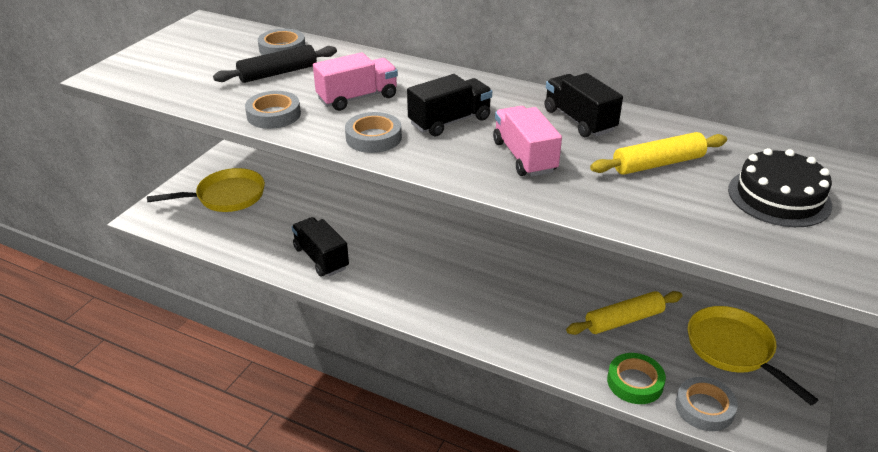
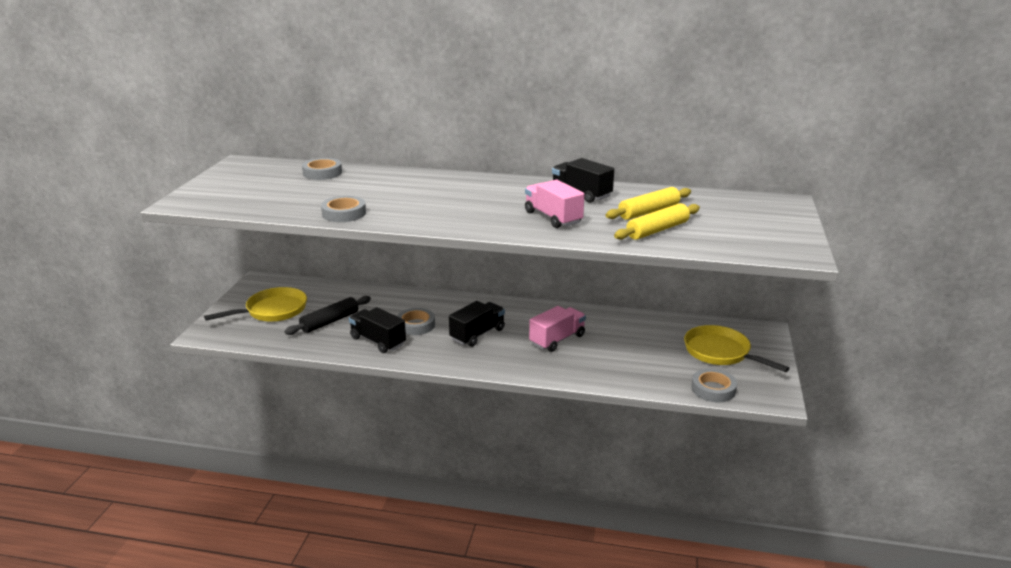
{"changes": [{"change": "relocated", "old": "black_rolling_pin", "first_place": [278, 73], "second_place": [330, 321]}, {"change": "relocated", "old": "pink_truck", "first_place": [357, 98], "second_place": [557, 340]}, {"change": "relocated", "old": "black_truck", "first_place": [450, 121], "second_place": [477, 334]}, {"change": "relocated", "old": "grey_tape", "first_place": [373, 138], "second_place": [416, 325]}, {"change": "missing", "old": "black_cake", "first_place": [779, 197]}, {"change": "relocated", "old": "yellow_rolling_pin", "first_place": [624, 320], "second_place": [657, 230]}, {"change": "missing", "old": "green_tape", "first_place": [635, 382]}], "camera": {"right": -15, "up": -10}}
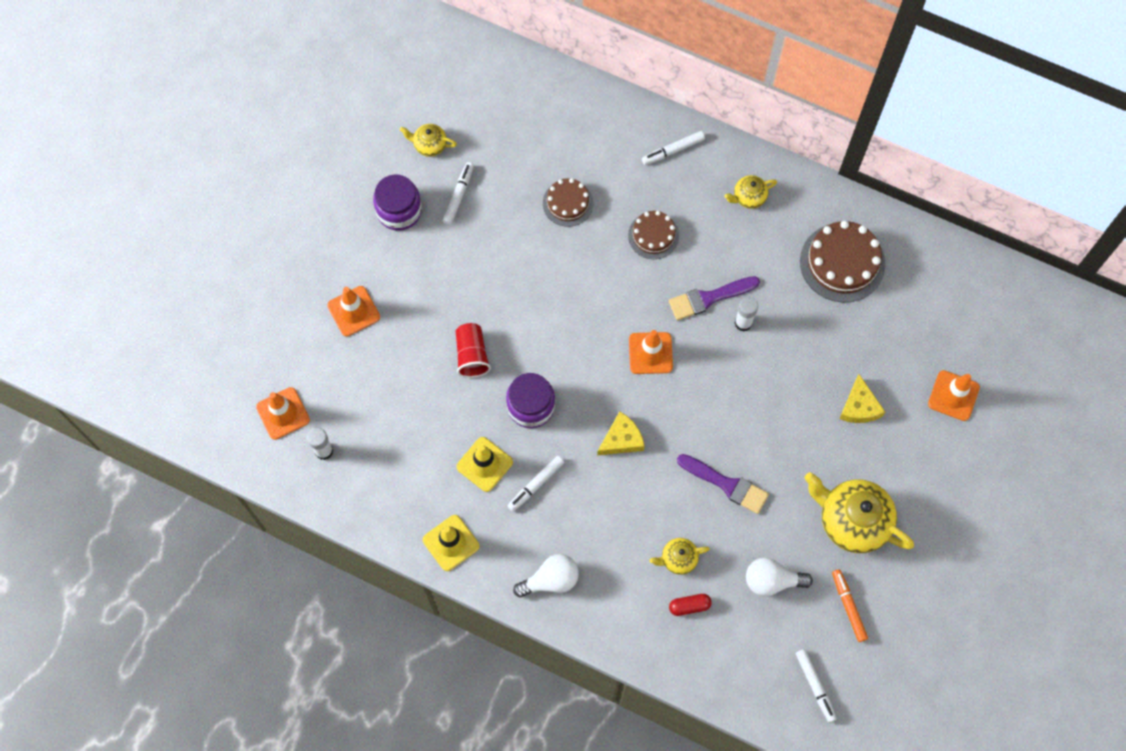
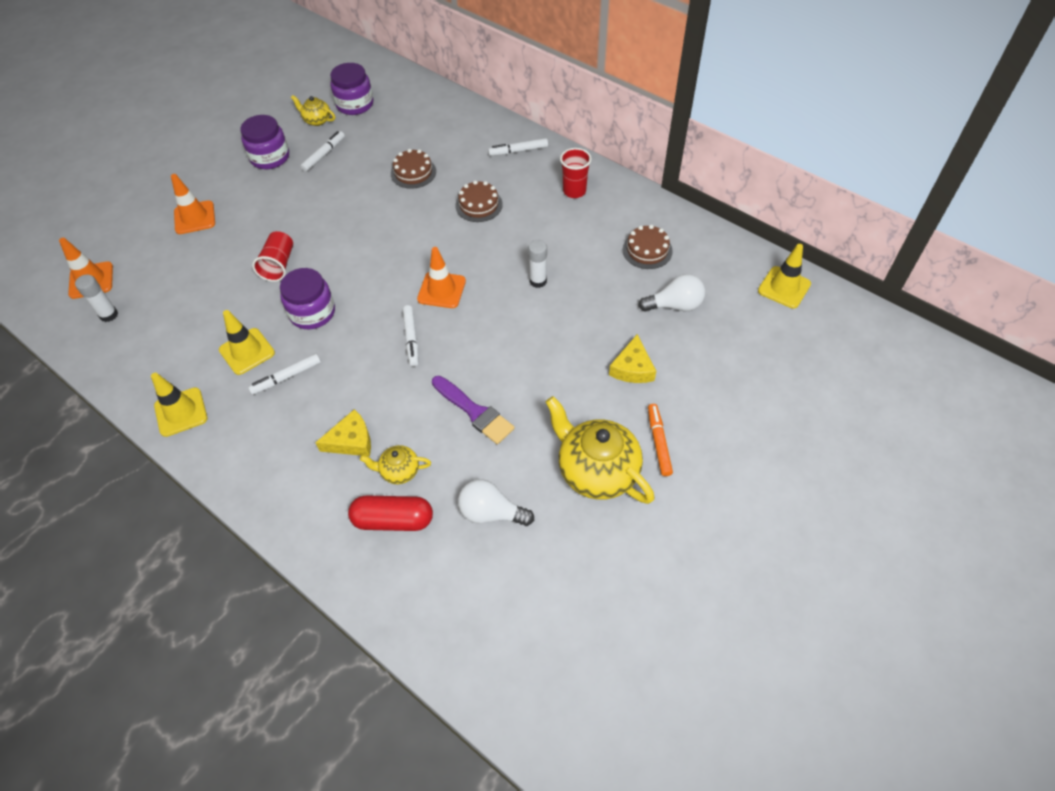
{"changes": [{"change": "exchanged", "old": "yellow_teapot", "new": "red_cup", "first_place": [749, 197], "second_place": [574, 191]}, {"change": "size", "old": "brown_cake", "first_place": [842, 262], "second_place": [647, 250], "factor": 0.6}, {"change": "missing", "old": "purple_brush", "first_place": [709, 298]}, {"change": "missing", "old": "orange_traffic_cone", "first_place": [953, 395]}, {"change": "relocated", "old": "yellow_cheese", "first_place": [621, 439], "second_place": [351, 441]}, {"change": "relocated", "old": "white_light_bulb", "first_place": [551, 580], "second_place": [675, 305]}, {"change": "relocated", "old": "orange_marker", "first_place": [848, 606], "second_place": [658, 442]}, {"change": "size", "old": "red_capsule", "first_place": [689, 606], "second_place": [393, 520], "factor": 1.72}, {"change": "relocated", "old": "white_marker", "first_place": [815, 686], "second_place": [411, 338]}, {"change": "appeared", "new": "purple_jar", "second_place": [355, 104]}, {"change": "appeared", "new": "yellow_traffic_cone", "second_place": [784, 287]}], "camera": {"right": 15, "up": -15}}
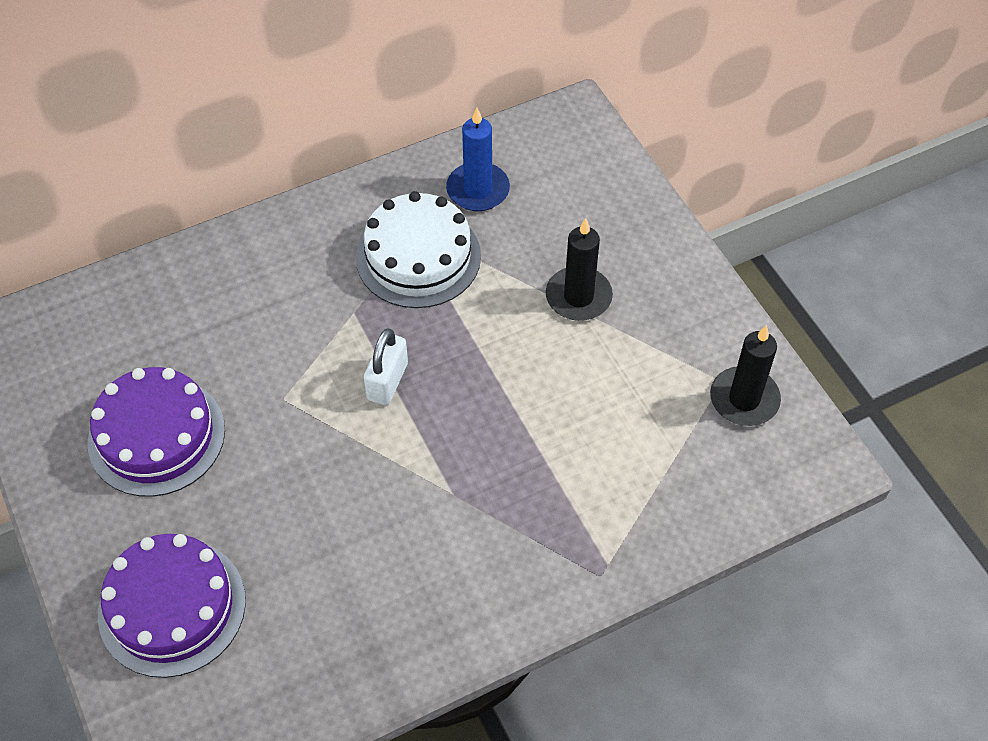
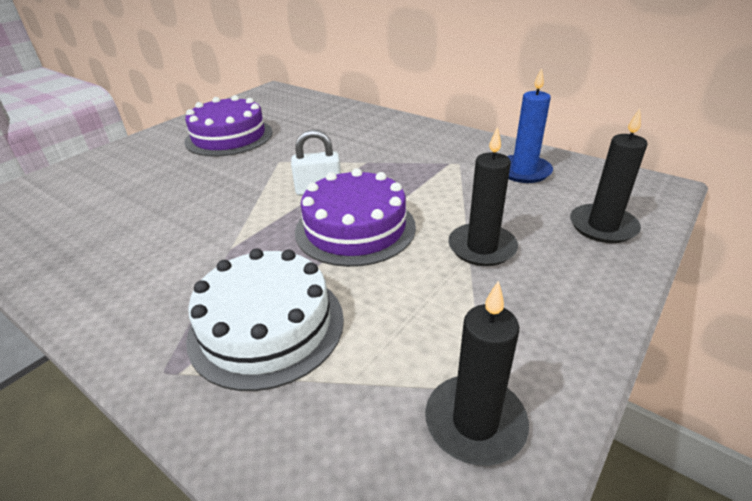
{"changes": [{"change": "relocated", "old": "white_cake", "first_place": [418, 257], "second_place": [266, 326]}, {"change": "relocated", "old": "purple_cake", "first_place": [172, 607], "second_place": [355, 228]}, {"change": "appeared", "new": "black_candle", "second_place": [602, 226]}], "camera": {"right": 65, "up": -20}}
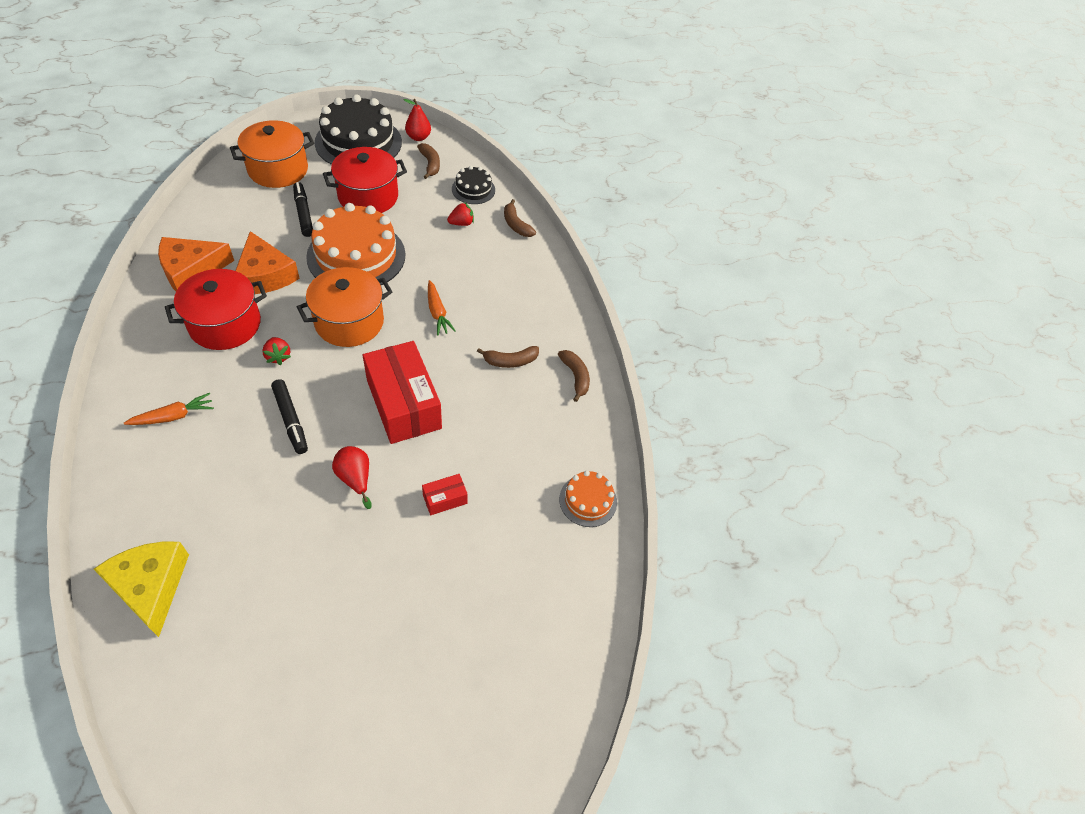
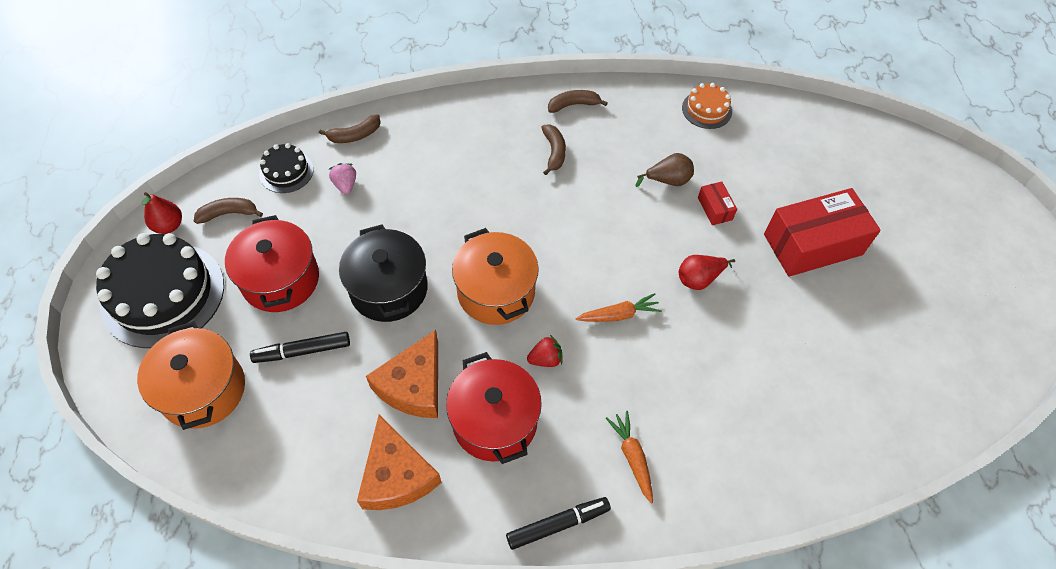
{"changes": [{"change": "colour", "old": "red_strawberry", "new": "pink_strawberry", "first_place": [461, 223], "second_place": [345, 185]}, {"change": "exchanged", "old": "orange_cake", "new": "black_pot", "first_place": [356, 256], "second_place": [389, 289]}, {"change": "spun", "old": "orange_cheese", "first_place": [265, 275], "second_place": [413, 385], "degrees": 135}, {"change": "relocated", "old": "orange_carrot", "first_place": [437, 312], "second_place": [618, 315]}, {"change": "relocated", "old": "red_box", "first_place": [403, 404], "second_place": [812, 244]}, {"change": "relocated", "old": "black_marker", "first_place": [291, 420], "second_place": [558, 524]}, {"change": "missing", "old": "yellow_cheese", "first_place": [150, 586]}, {"change": "appeared", "new": "brown_pear", "second_place": [668, 180]}], "camera": {"right": -80, "up": 5}}
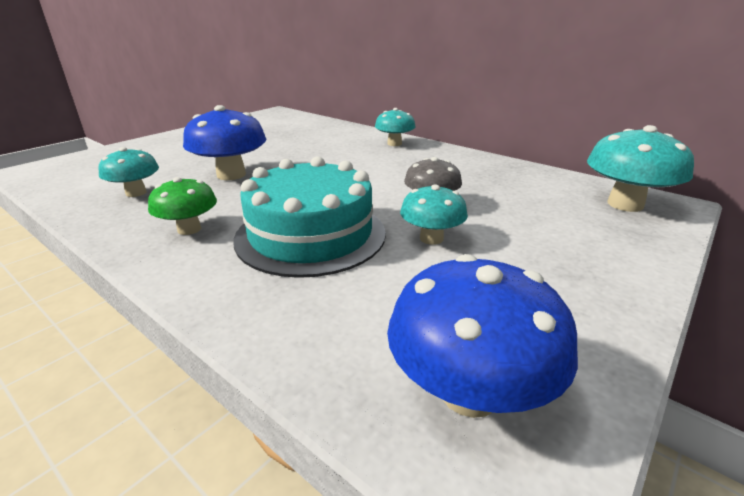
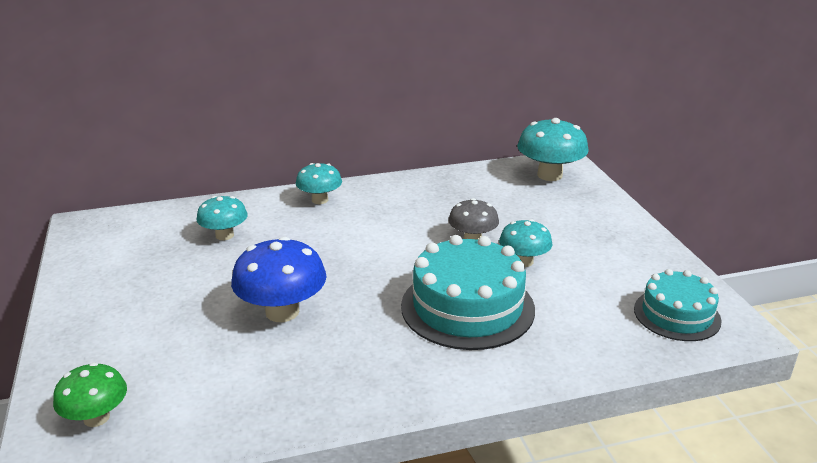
{"changes": [{"change": "relocated", "old": "turquoise_mushroom", "first_place": [136, 193], "second_place": [224, 235]}, {"change": "relocated", "old": "green_mushroom", "first_place": [189, 229], "second_place": [96, 418]}, {"change": "exchanged", "old": "blue_mushroom", "new": "turquoise_cake", "first_place": [469, 391], "second_place": [677, 315]}], "camera": {"right": -55, "up": 0}}
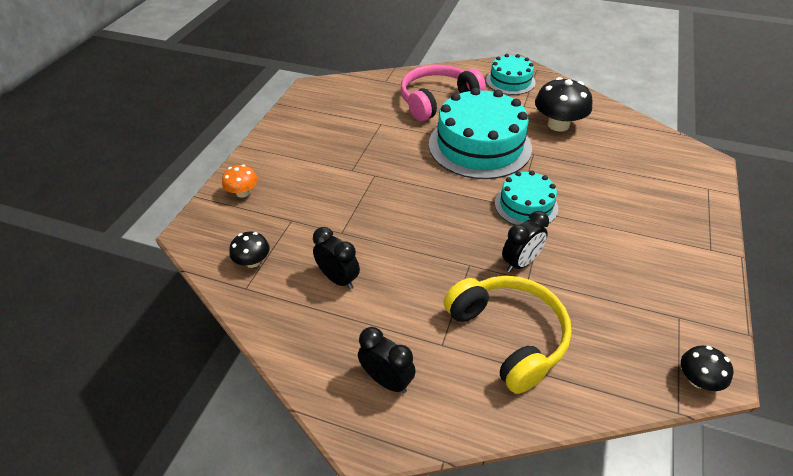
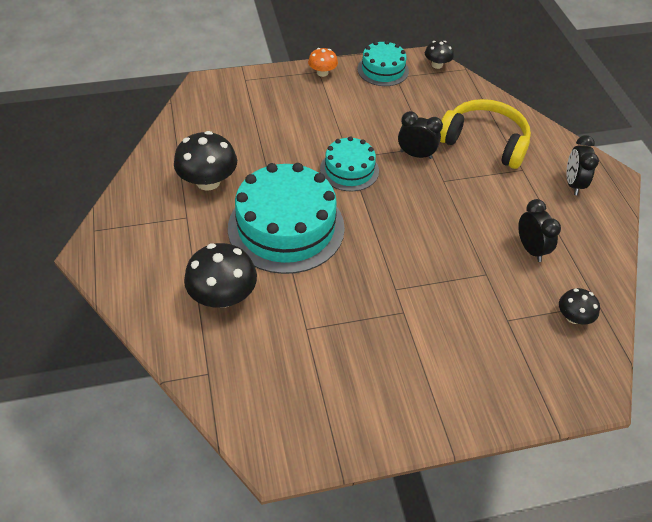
{"changes": [{"change": "relocated", "old": "turquoise_cake", "first_place": [510, 81], "second_place": [383, 70]}, {"change": "exchanged", "old": "pink_headphones", "new": "black_mushroom", "first_place": [437, 101], "second_place": [223, 296]}, {"change": "relocated", "old": "orange_mushroom", "first_place": [243, 192], "second_place": [322, 73]}, {"change": "spun", "old": "black_clock", "first_place": [338, 279], "second_place": [530, 249], "degrees": 150}, {"change": "spun", "old": "yellow_headphones", "first_place": [508, 336], "second_place": [484, 142], "degrees": 90}], "camera": {"right": -125, "up": 5}}
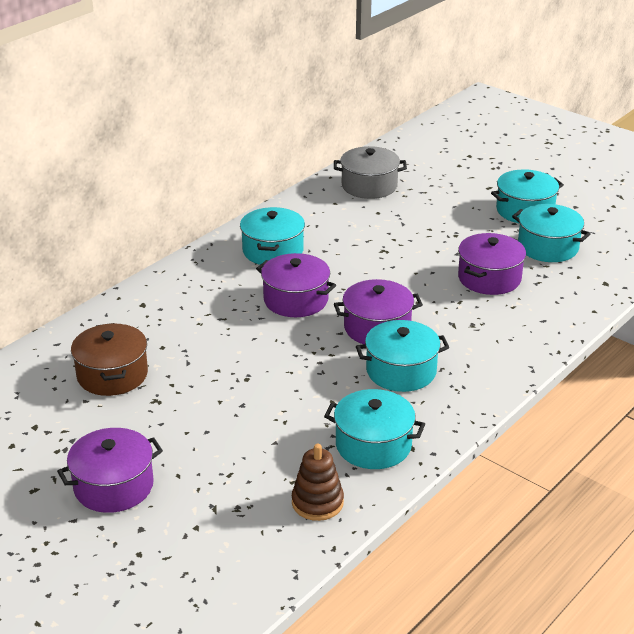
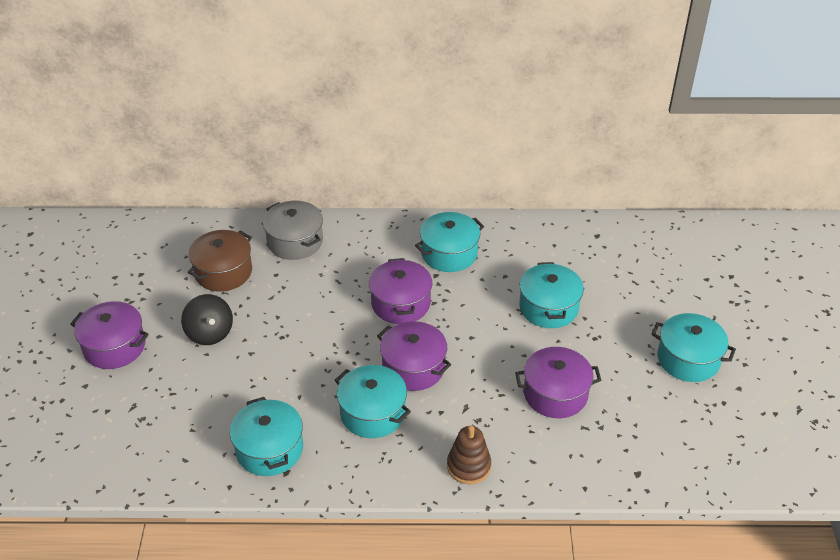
{"changes": [{"change": "relocated", "old": "grey_pot", "first_place": [369, 186], "second_place": [295, 241]}, {"change": "relocated", "old": "turquoise_pot", "first_place": [548, 247], "second_place": [548, 307]}, {"change": "relocated", "old": "brown_stacking_toy", "first_place": [317, 502], "second_place": [468, 466]}, {"change": "appeared", "new": "black_spinning_top", "second_place": [210, 333]}], "camera": {"right": 50, "up": 10}}
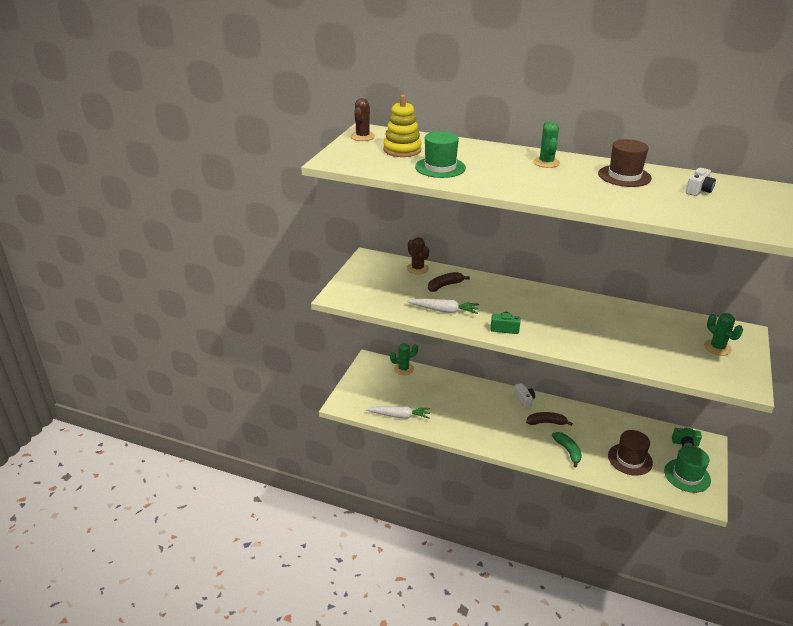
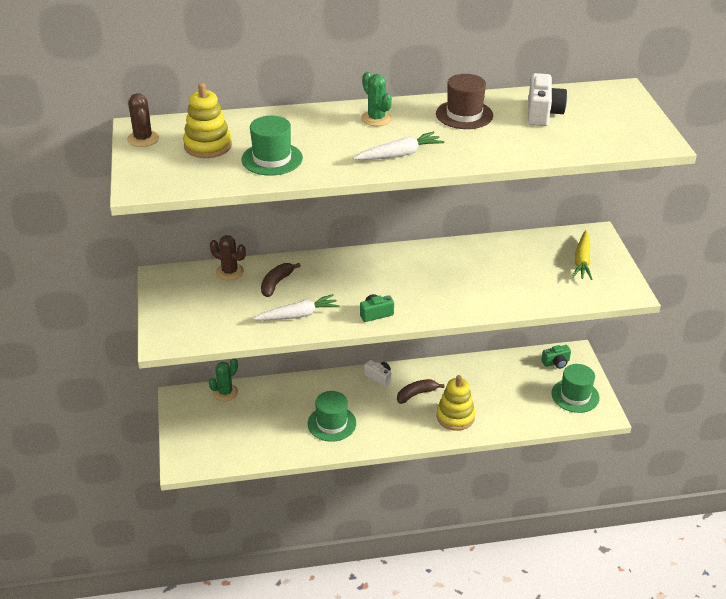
{"changes": [{"change": "size", "old": "white_camera", "first_place": [698, 190], "second_place": [542, 113], "factor": 1.59}, {"change": "exchanged", "old": "green_cactus", "new": "yellow_carrot", "first_place": [717, 347], "second_place": [582, 261]}, {"change": "relocated", "old": "white_carrot", "first_place": [399, 416], "second_place": [399, 155]}, {"change": "missing", "old": "brown_hat", "first_place": [630, 459]}, {"change": "exchanged", "old": "green_banana", "new": "yellow_stacking_toy", "first_place": [568, 451], "second_place": [455, 417]}, {"change": "appeared", "new": "green_hat", "second_place": [331, 423]}], "camera": {"right": -30, "up": 5}}
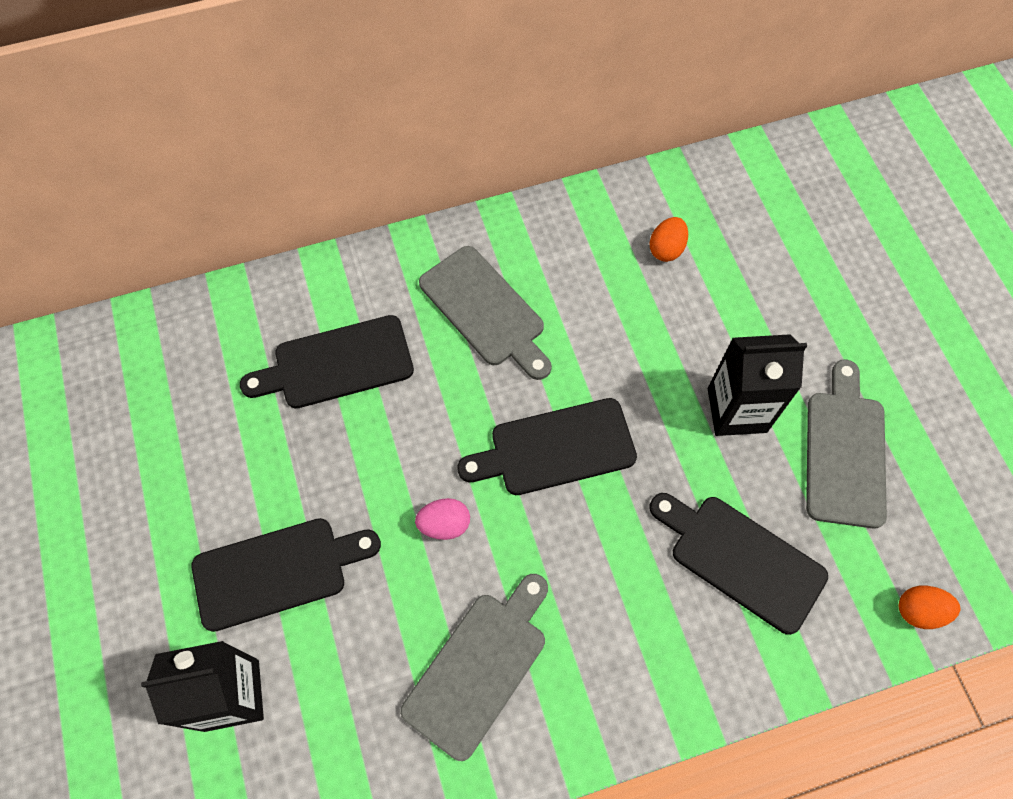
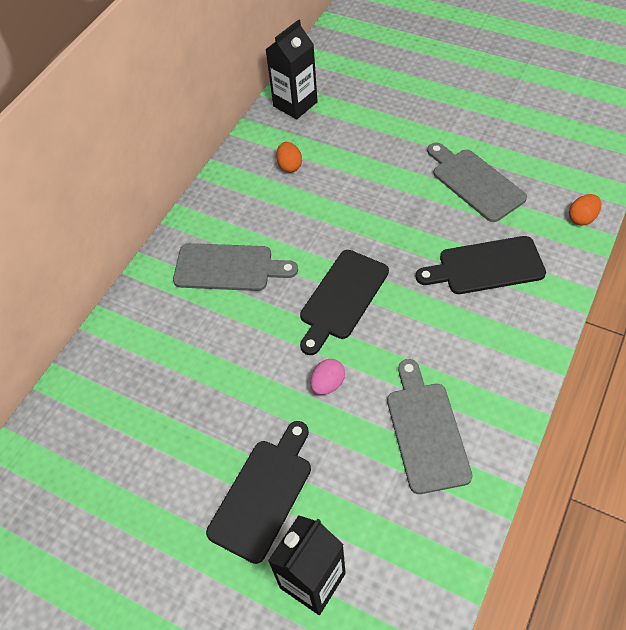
{"changes": [{"change": "missing", "old": "black_cutting_board", "first_place": [337, 364]}, {"change": "relocated", "old": "black_carton", "first_place": [737, 410], "second_place": [295, 104]}], "camera": {"right": -40, "up": -10}}
